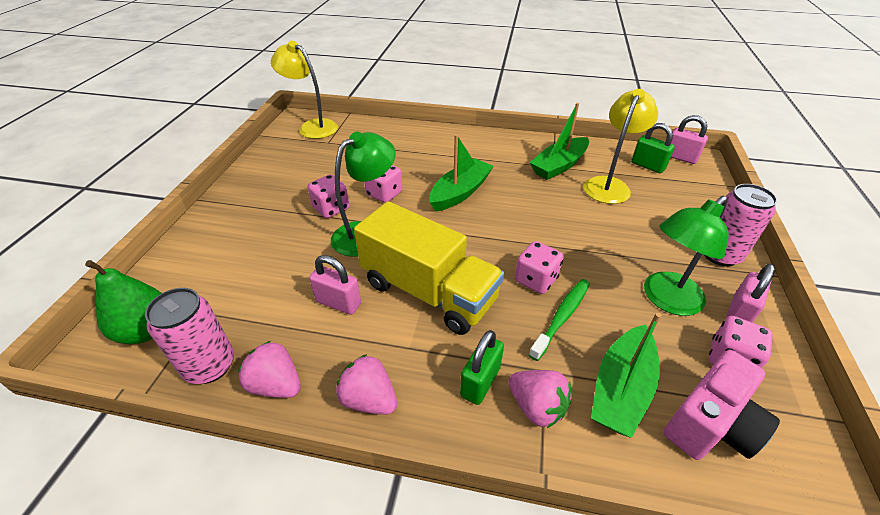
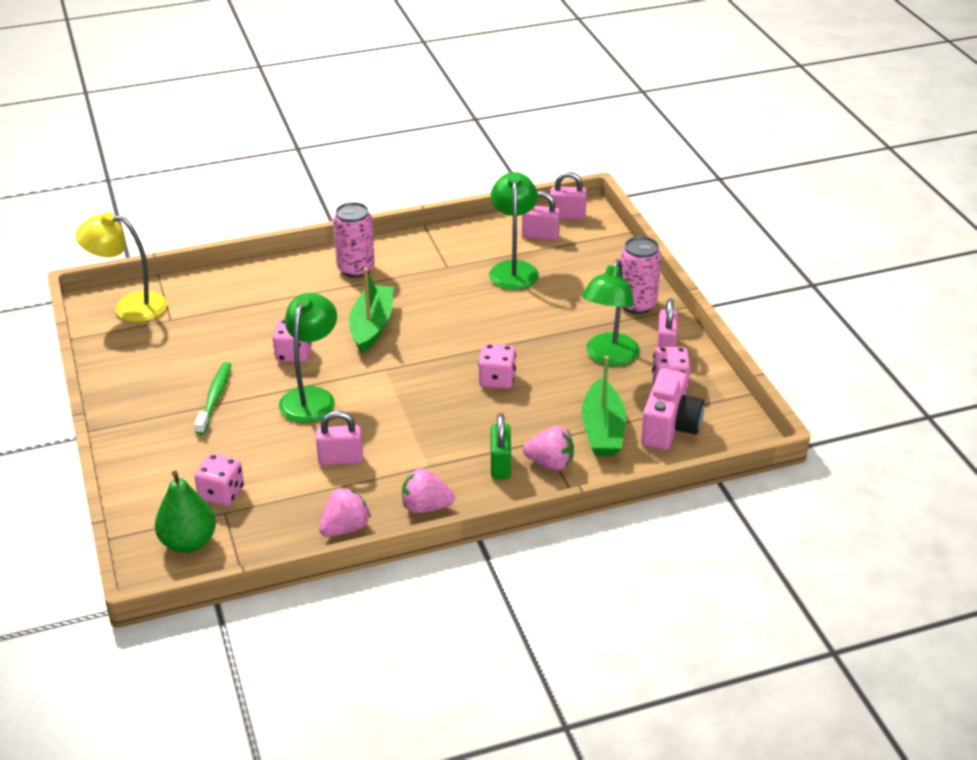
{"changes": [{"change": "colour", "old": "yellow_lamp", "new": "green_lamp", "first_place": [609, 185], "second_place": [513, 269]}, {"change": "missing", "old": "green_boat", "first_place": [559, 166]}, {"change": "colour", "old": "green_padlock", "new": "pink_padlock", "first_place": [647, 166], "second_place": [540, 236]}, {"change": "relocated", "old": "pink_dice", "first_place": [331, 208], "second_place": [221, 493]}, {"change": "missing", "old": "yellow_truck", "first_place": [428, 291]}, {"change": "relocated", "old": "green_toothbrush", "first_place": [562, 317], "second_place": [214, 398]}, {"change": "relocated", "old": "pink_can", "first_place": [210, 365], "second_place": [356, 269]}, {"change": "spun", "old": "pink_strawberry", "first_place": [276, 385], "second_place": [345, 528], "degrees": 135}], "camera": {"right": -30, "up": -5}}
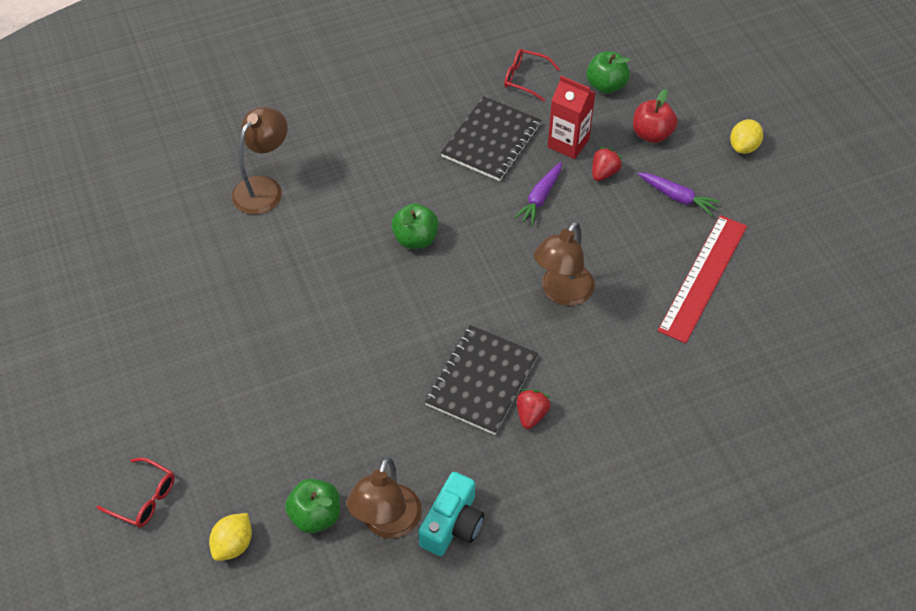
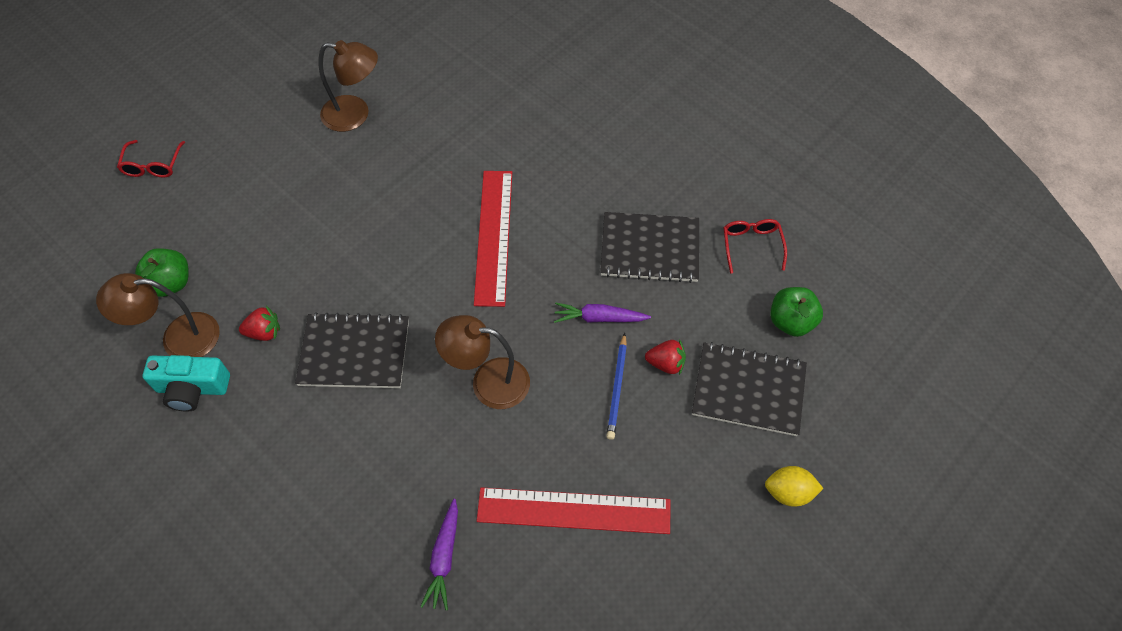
{"changes": [{"change": "missing", "old": "red_carton", "first_place": [568, 143]}, {"change": "exchanged", "old": "red_apple", "new": "black_notebook", "first_place": [651, 134], "second_place": [748, 390]}, {"change": "relocated", "old": "brown_lamp", "first_place": [264, 188], "second_place": [355, 115]}, {"change": "relocated", "old": "purple_carrot", "first_place": [677, 197], "second_place": [444, 558]}, {"change": "exchanged", "old": "green_apple", "new": "red_ruler", "first_place": [415, 239], "second_place": [494, 236]}, {"change": "relocated", "old": "red_strawberry", "first_place": [531, 414], "second_place": [264, 332]}, {"change": "missing", "old": "yellow_lemon", "first_place": [233, 544]}, {"change": "appeared", "new": "blue_pencil", "second_place": [617, 388]}], "camera": {"right": 65, "up": 5}}
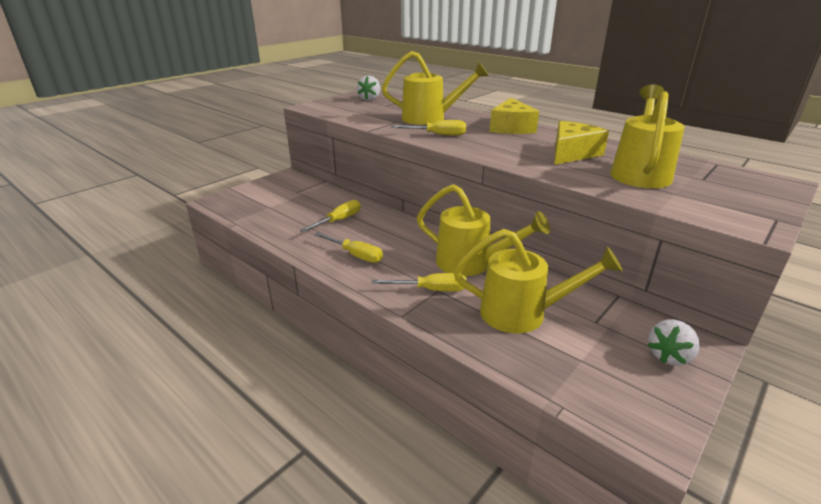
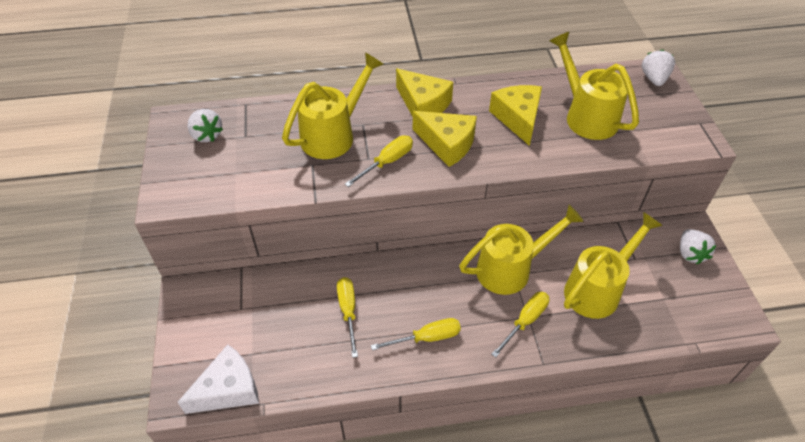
{"changes": [{"change": "appeared", "new": "white_strawberry", "second_place": [654, 79]}, {"change": "appeared", "new": "yellow_cheese", "second_place": [447, 144]}, {"change": "appeared", "new": "white_cheese", "second_place": [228, 389]}], "camera": {"right": -50, "up": 20}}
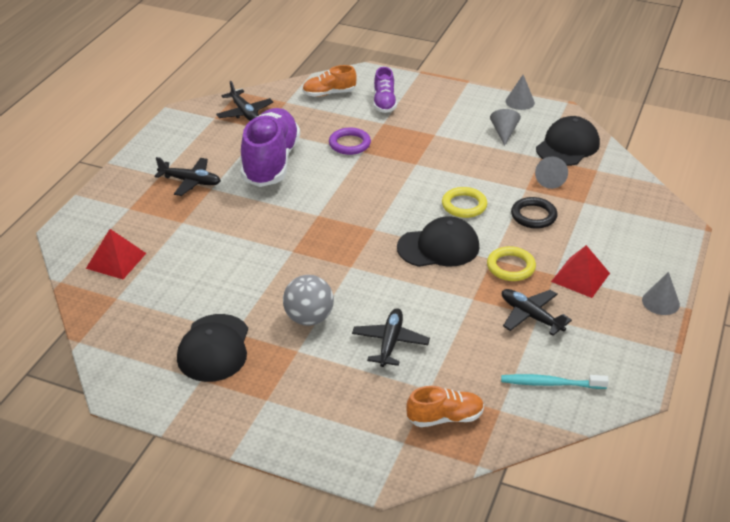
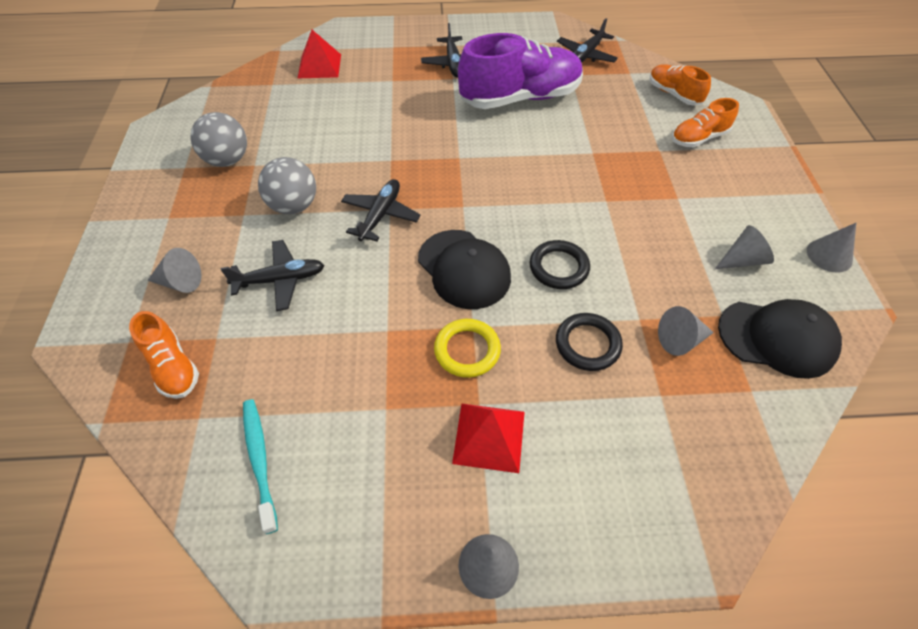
{"changes": [{"change": "colour", "old": "purple_shoe", "new": "orange_shoe", "first_place": [384, 103], "second_place": [698, 138]}, {"change": "missing", "old": "purple_ring", "first_place": [349, 144]}, {"change": "colour", "old": "yellow_ring", "new": "black_ring", "first_place": [464, 205], "second_place": [559, 267]}, {"change": "relocated", "old": "black_plane", "first_place": [530, 316], "second_place": [380, 215]}, {"change": "exchanged", "old": "black_cap", "new": "grey_ball", "first_place": [214, 348], "second_place": [227, 160]}, {"change": "appeared", "new": "grey_cone", "second_place": [180, 282]}], "camera": {"right": 65, "up": 15}}
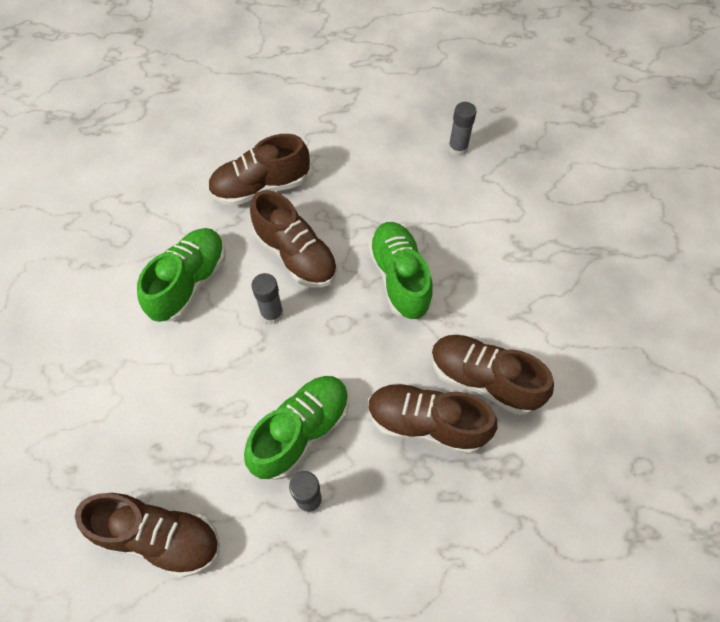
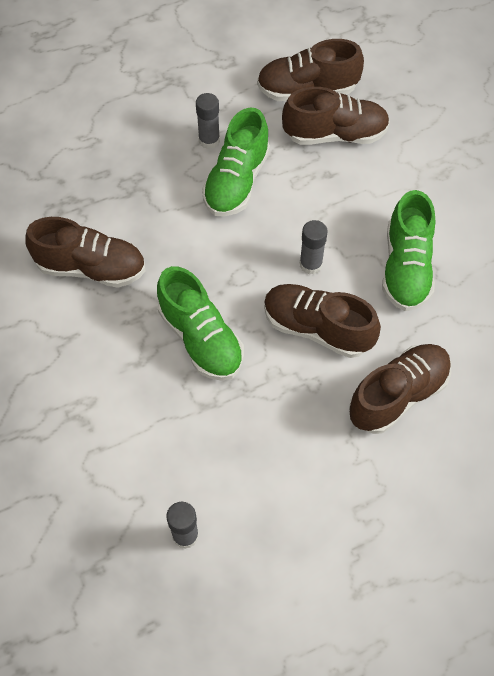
{"changes": [{"change": "relocated", "old": "brown_shoe", "first_place": [426, 424], "second_place": [335, 134]}], "camera": {"right": 160, "up": 0}}
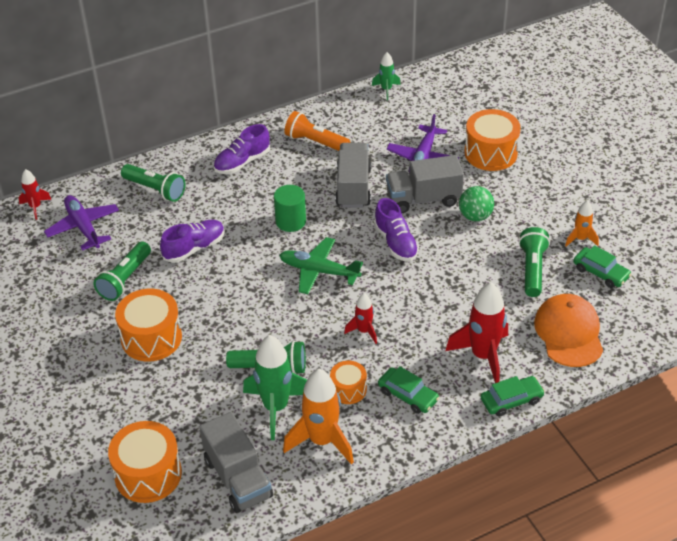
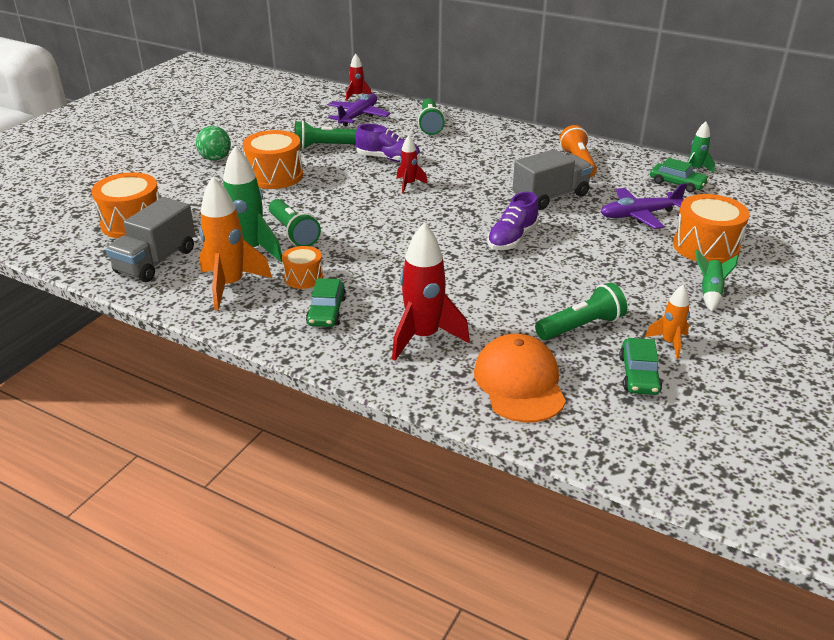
{"changes": [{"change": "missing", "old": "purple_shoe", "first_place": [242, 162]}, {"change": "missing", "old": "grey_truck", "first_place": [423, 199]}, {"change": "missing", "old": "green_cylinder", "first_place": [290, 221]}, {"change": "relocated", "old": "green_ball", "first_place": [475, 216], "second_place": [215, 158]}, {"change": "missing", "old": "green_plane", "first_place": [318, 271]}, {"change": "relocated", "old": "red_rocket", "first_place": [364, 331], "second_place": [409, 184]}, {"change": "spun", "old": "orange_cap", "first_place": [569, 333], "second_place": [519, 383], "degrees": -60}, {"change": "relocated", "old": "green_car", "first_place": [511, 400], "second_place": [677, 183]}, {"change": "appeared", "new": "green_rocket", "second_place": [710, 293]}], "camera": {"right": 55, "up": -10}}
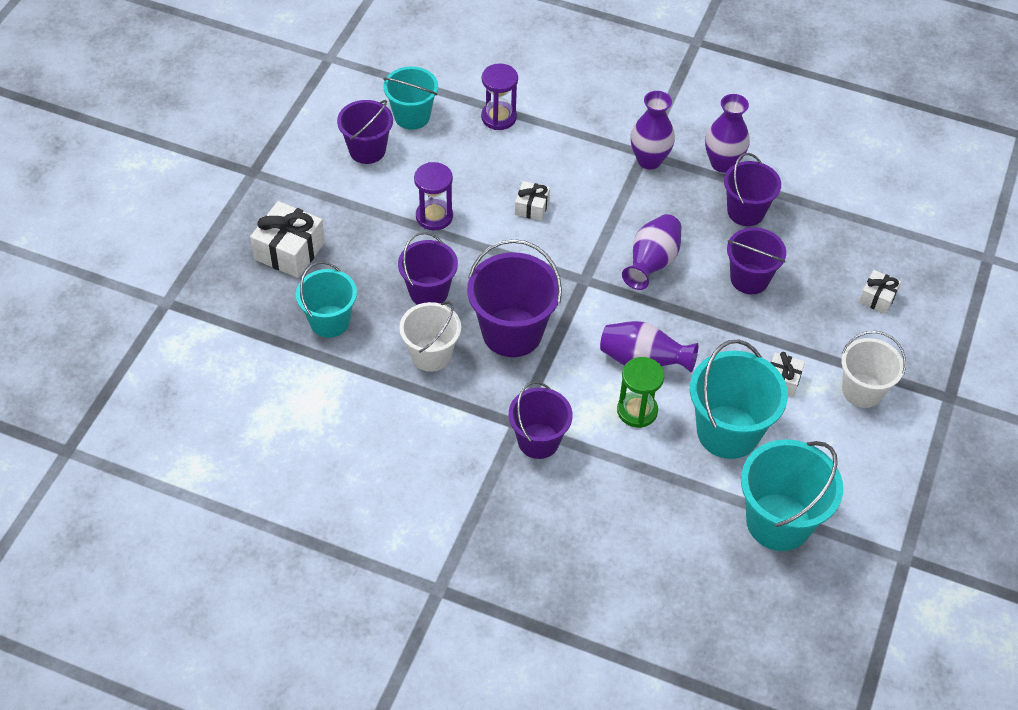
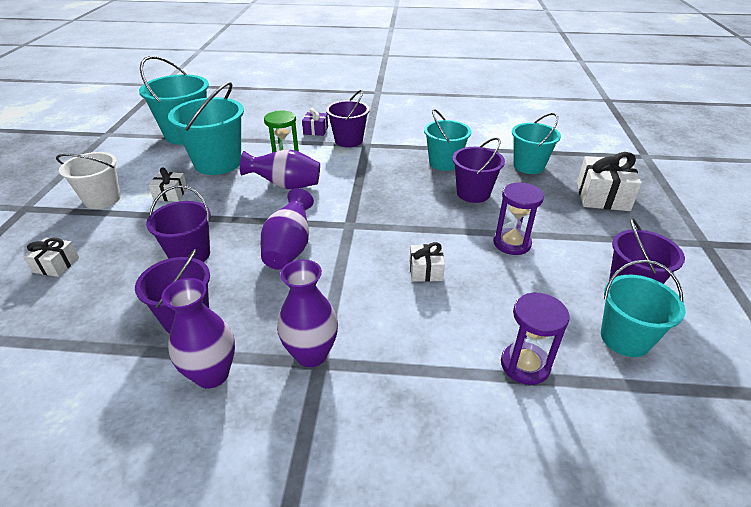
{"changes": [{"change": "missing", "old": "purple_bucket", "first_place": [512, 332]}, {"change": "colour", "old": "white_bucket", "new": "turquoise_bucket", "first_place": [431, 355], "second_place": [444, 163]}, {"change": "appeared", "new": "purple_gift", "second_place": [315, 130]}], "camera": {"right": 165, "up": -15}}
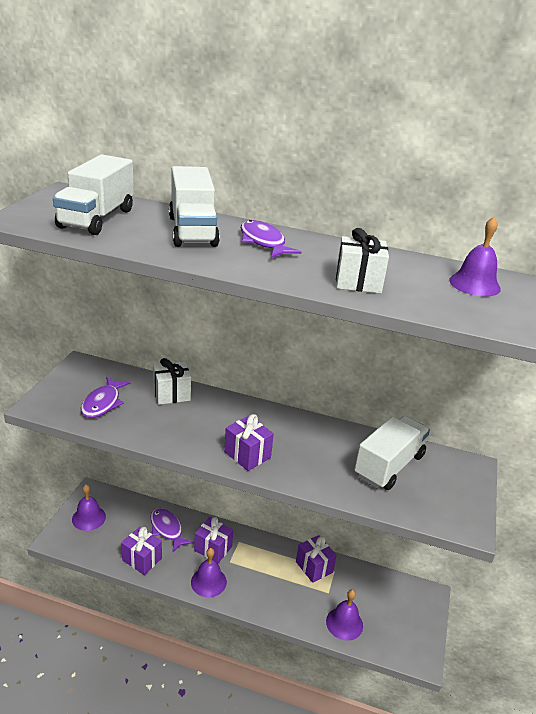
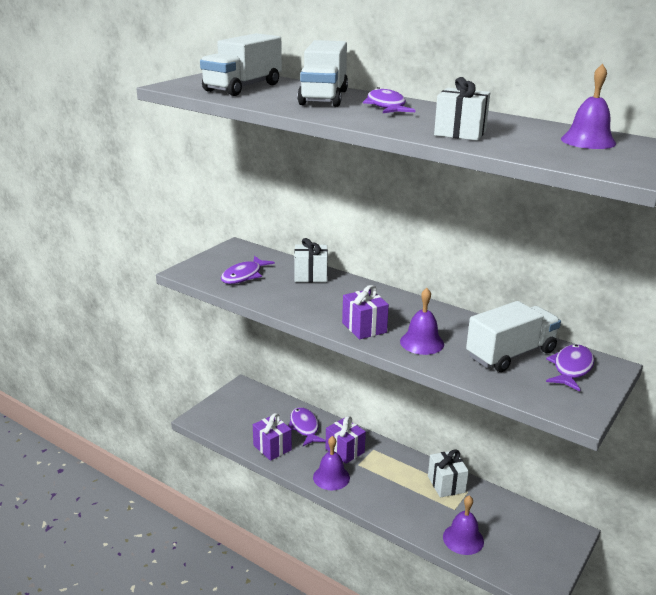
{"changes": [{"change": "relocated", "old": "purple_bell", "first_place": [88, 518], "second_place": [422, 342]}, {"change": "colour", "old": "purple_gift", "new": "white_gift", "first_place": [314, 567], "second_place": [446, 484]}, {"change": "appeared", "new": "purple_fish", "second_place": [571, 368]}], "camera": {"right": 20, "up": -5}}
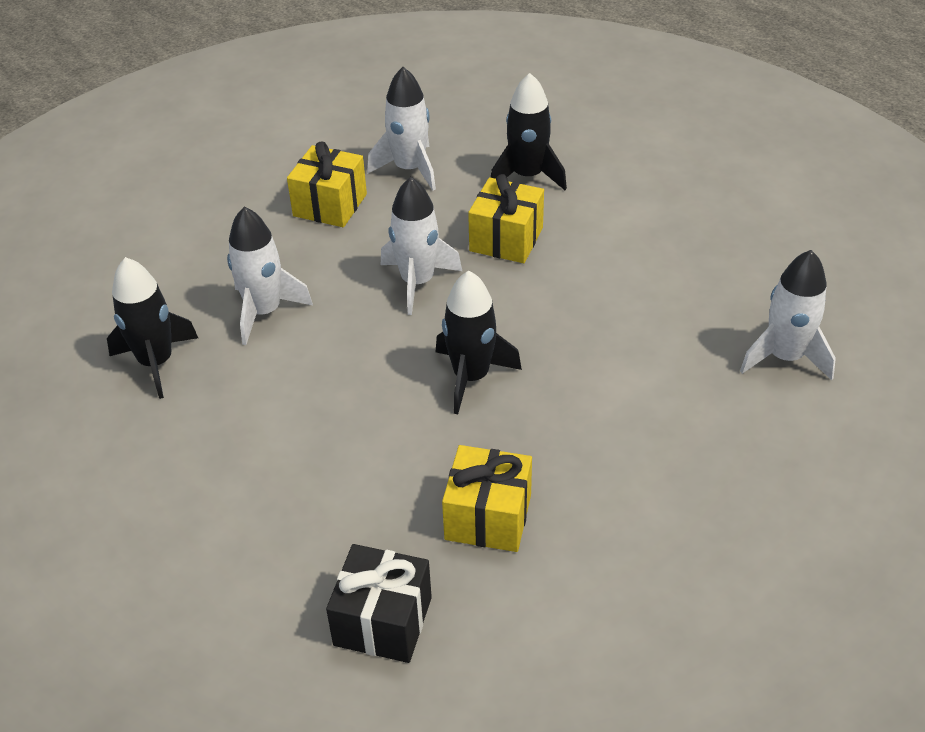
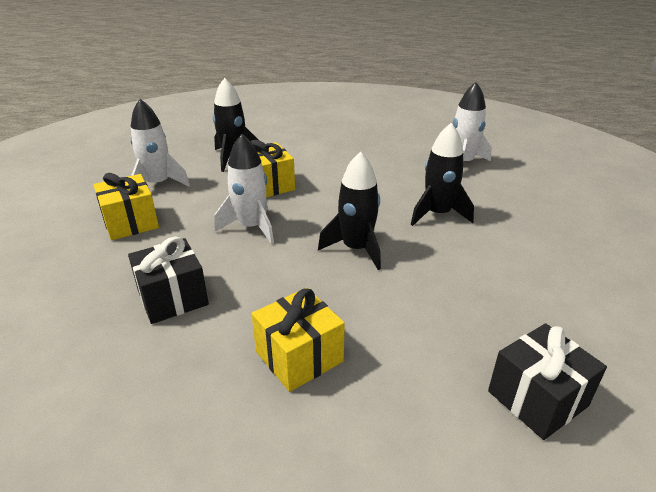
{"changes": [{"change": "exchanged", "old": "white_rocket", "new": "black_gift", "first_place": [264, 312], "second_place": [172, 298]}, {"change": "relocated", "old": "black_rocket", "first_place": [156, 363], "second_place": [438, 214]}, {"change": "relocated", "old": "yellow_gift", "first_place": [488, 517], "second_place": [299, 357]}], "camera": {"right": -50, "up": -10}}
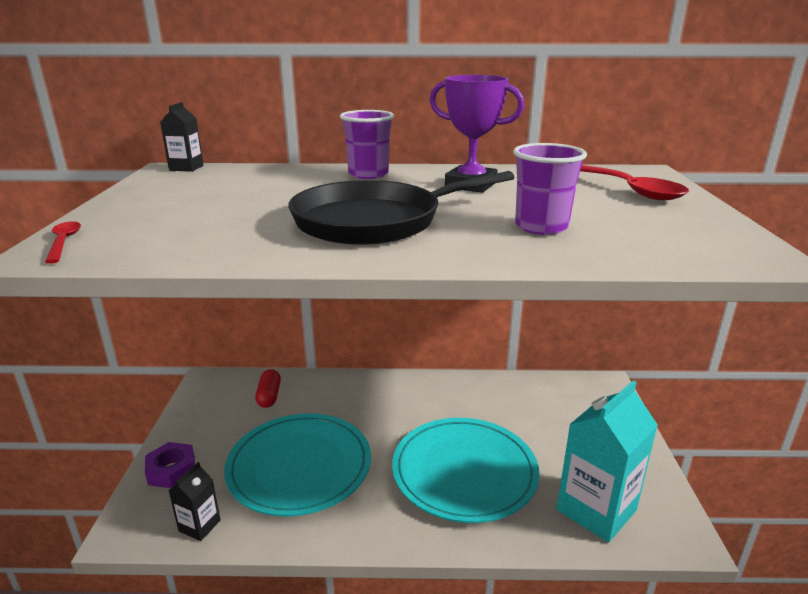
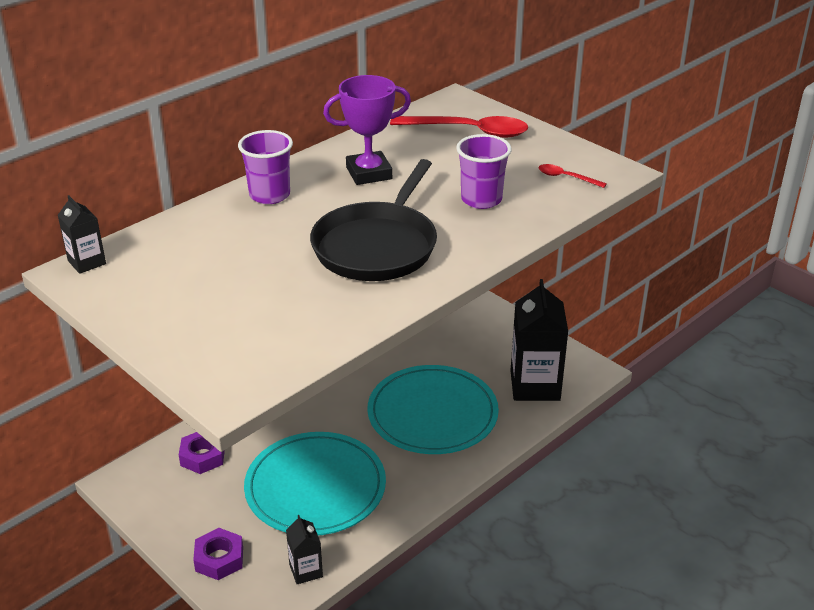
{"changes": [{"change": "relocated", "old": "red_spoon", "first_place": [64, 242], "second_place": [566, 177]}, {"change": "exchanged", "old": "red_capsule", "new": "purple_nut", "first_place": [269, 396], "second_place": [202, 456]}, {"change": "colour", "old": "turquoise_carton", "new": "black_carton", "first_place": [596, 510], "second_place": [535, 385]}], "camera": {"right": -45, "up": 10}}
